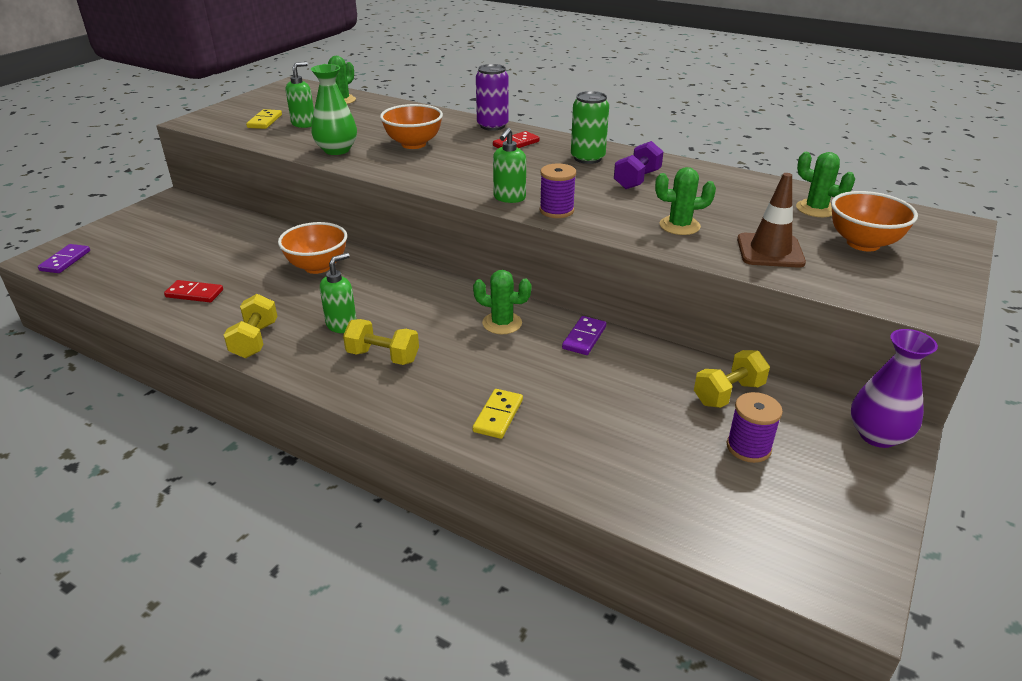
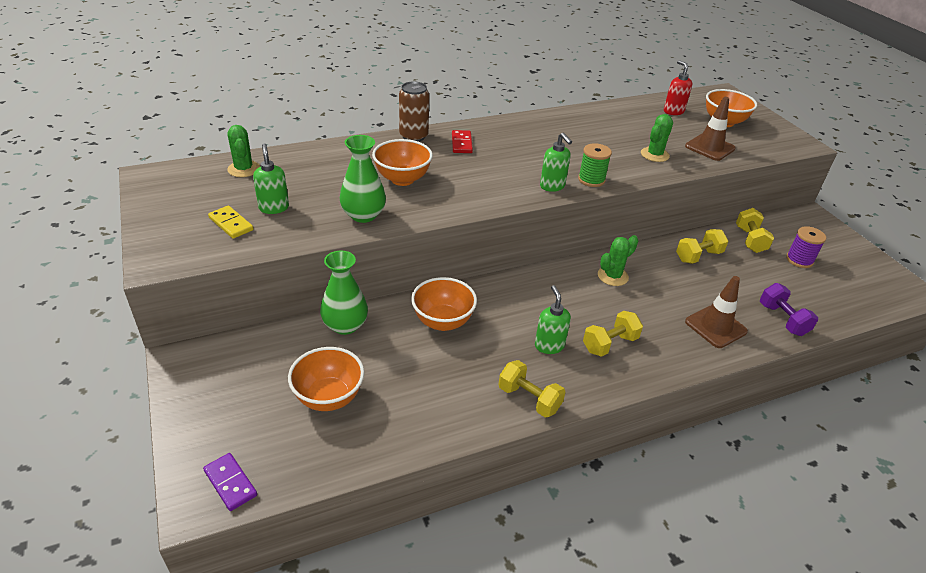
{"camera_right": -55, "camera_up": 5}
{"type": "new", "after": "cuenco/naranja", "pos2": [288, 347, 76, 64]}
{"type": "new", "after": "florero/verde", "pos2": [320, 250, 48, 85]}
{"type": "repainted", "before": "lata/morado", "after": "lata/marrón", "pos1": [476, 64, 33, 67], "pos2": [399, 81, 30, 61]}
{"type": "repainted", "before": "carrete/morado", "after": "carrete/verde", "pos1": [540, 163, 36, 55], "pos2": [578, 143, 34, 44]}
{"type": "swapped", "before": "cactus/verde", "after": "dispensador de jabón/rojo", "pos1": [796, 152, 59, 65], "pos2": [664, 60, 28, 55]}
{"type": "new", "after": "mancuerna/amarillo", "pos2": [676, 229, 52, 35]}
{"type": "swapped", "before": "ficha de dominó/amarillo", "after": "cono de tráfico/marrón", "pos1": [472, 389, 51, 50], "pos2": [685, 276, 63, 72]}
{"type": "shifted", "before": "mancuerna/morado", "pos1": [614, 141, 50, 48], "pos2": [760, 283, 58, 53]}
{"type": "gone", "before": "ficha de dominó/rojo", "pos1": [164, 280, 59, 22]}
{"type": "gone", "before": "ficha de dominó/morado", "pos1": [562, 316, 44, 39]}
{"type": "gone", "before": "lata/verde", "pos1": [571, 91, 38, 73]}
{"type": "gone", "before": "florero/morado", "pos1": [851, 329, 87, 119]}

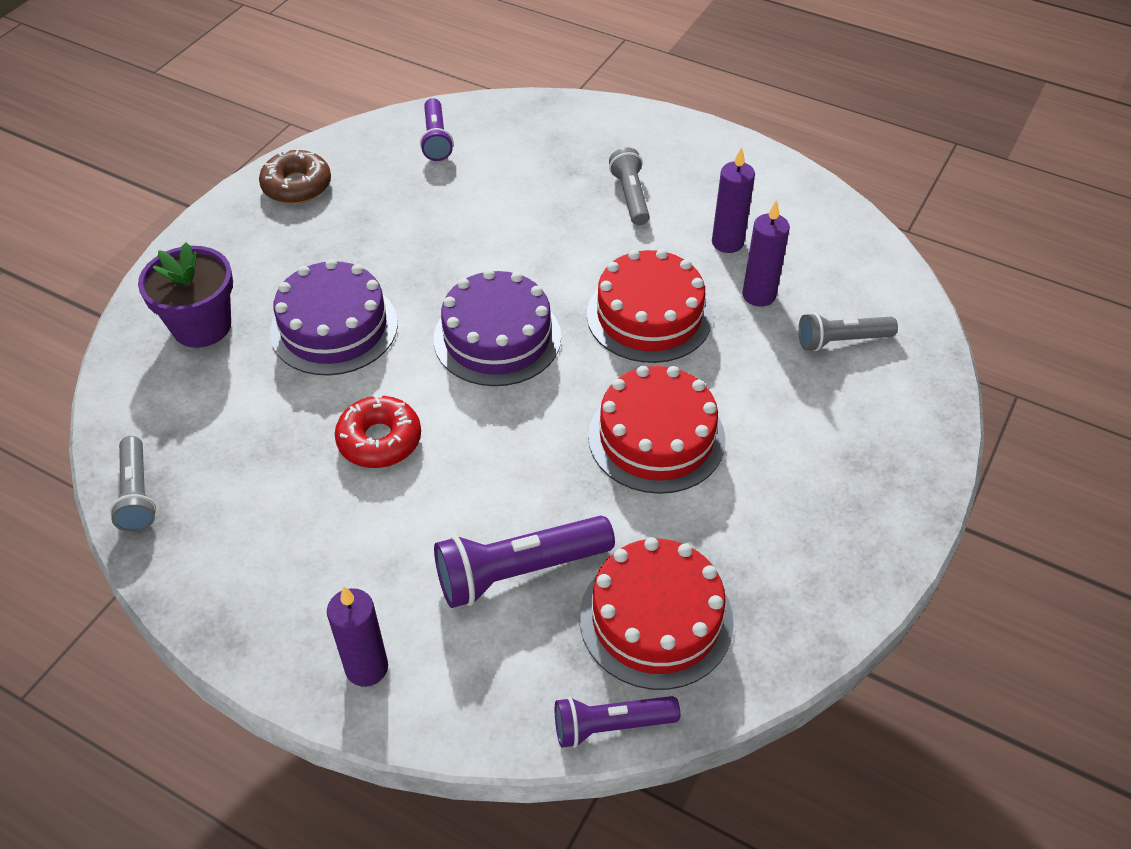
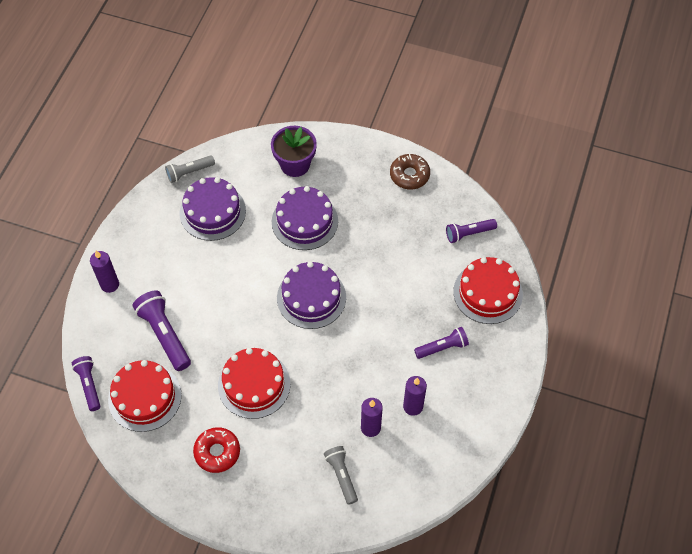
{"camera_right": 80, "camera_up": 10}
{"type": "new", "after": "tarta/morado", "pos2": [180, 177, 66, 64]}
{"type": "shifted", "before": "rosquilla/rojo", "pos1": [335, 395, 86, 73], "pos2": [193, 427, 47, 46]}
{"type": "repainted", "before": "lámpara de mano/gris", "after": "lámpara de mano/morado", "pos1": [609, 147, 41, 79], "pos2": [414, 327, 55, 32]}
{"type": "shifted", "before": "tarta/rojo", "pos1": [587, 249, 125, 114], "pos2": [453, 257, 70, 67]}

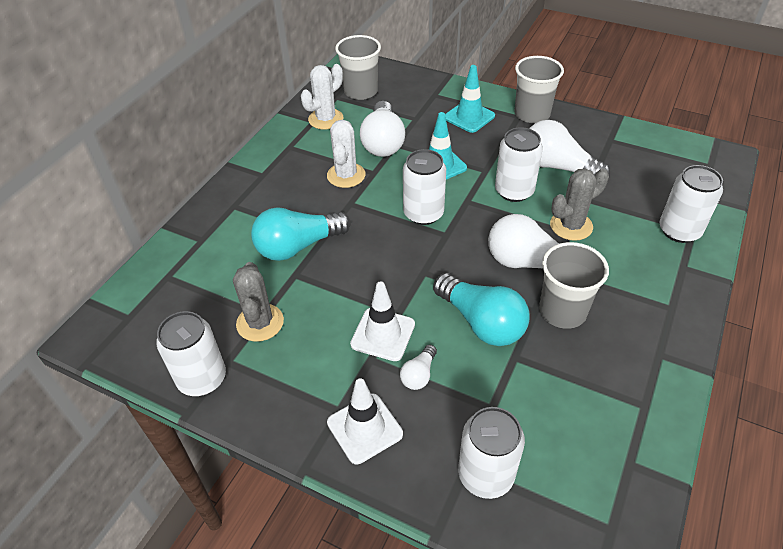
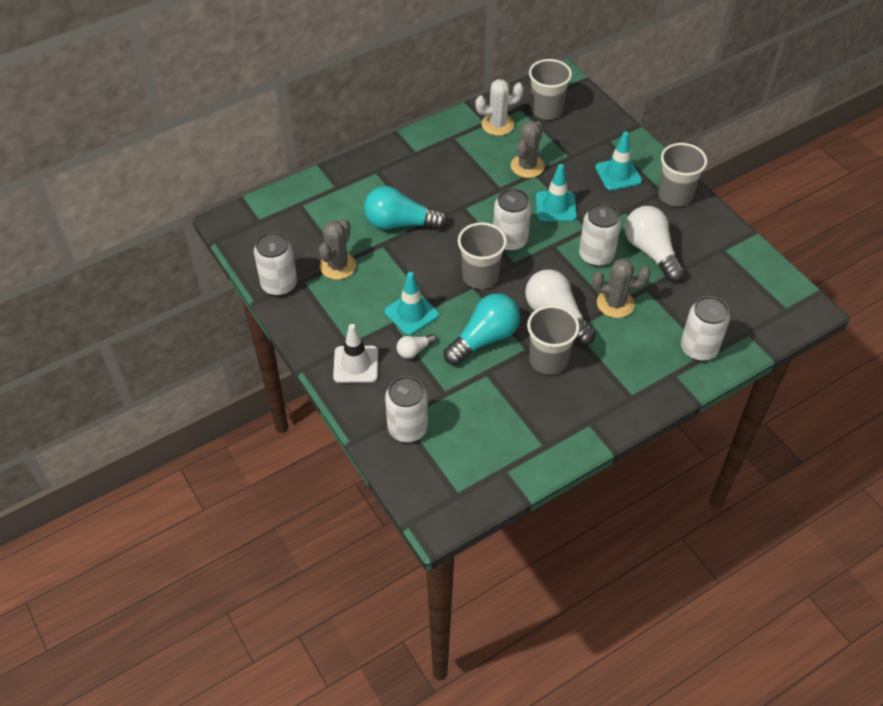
{"camera_right": 30, "camera_up": 5}
{"type": "repainted", "before": "cono de tráfico/blanco", "after": "cono de tráfico/turquesa", "pos1": [350, 281, 65, 80], "pos2": [385, 272, 54, 63]}
{"type": "rotated", "before": "bombilla/turquesa", "pos1": [433, 273, 96, 73], "pos2": [444, 293, 76, 72], "turn": -120}
{"type": "new", "after": "vaso/gris", "pos2": [458, 222, 49, 67]}
{"type": "swapped", "before": "bombilla/blanco", "after": "cactus/gris", "pos1": [360, 101, 45, 56], "pos2": [511, 121, 34, 57]}
{"type": "gone", "before": "cactus/blanco", "pos1": [327, 120, 38, 68]}

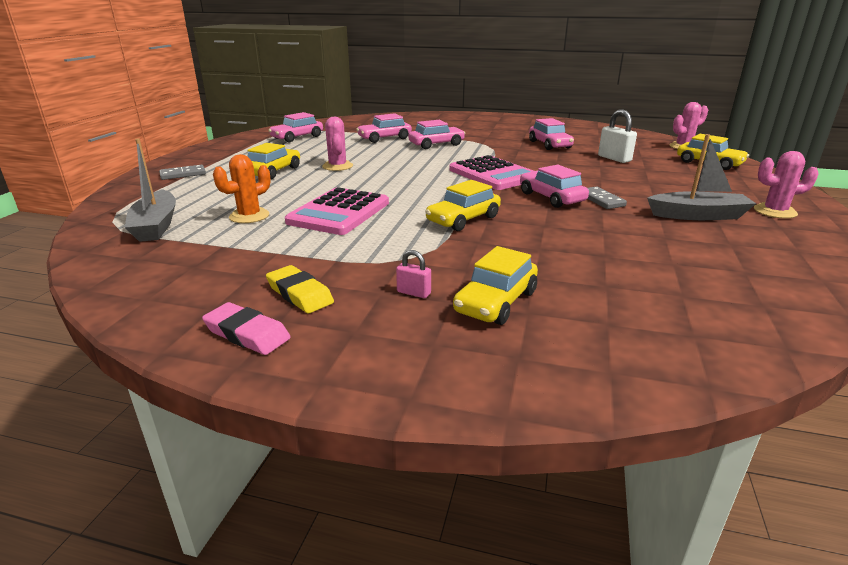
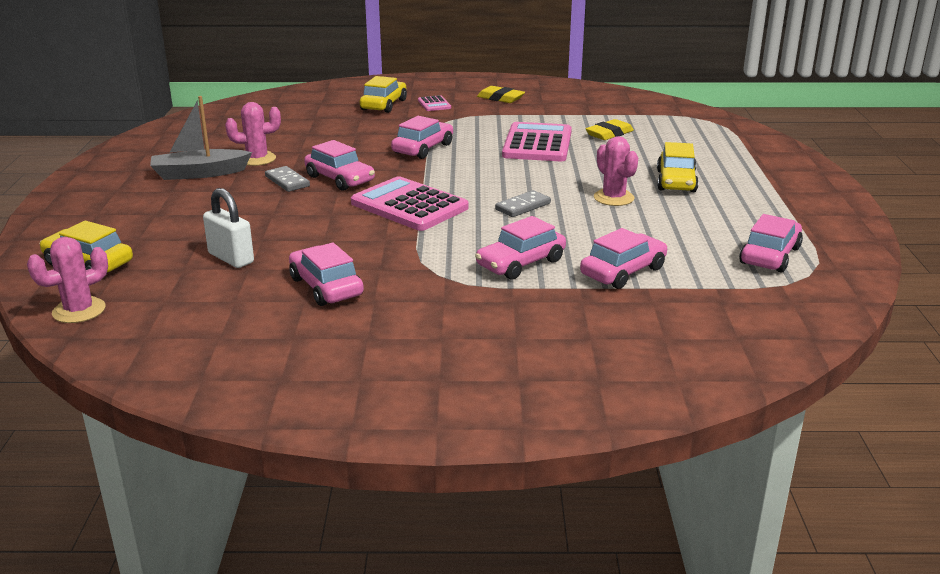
{"camera_right": 165, "camera_up": 0}
{"type": "shifted", "before": "cactus/rosa", "pos1": [754, 151, 65, 68], "pos2": [225, 102, 56, 64]}
{"type": "repainted", "before": "coche/amarillo", "after": "coche/rosa", "pos1": [425, 180, 76, 51], "pos2": [391, 116, 62, 43]}
{"type": "swapped", "before": "candado/rosa", "after": "calculadora/rosa", "pos1": [396, 250, 35, 48], "pos2": [418, 95, 33, 16]}
{"type": "shifted", "before": "ficha de dominó/gris", "pos1": [159, 165, 47, 15], "pos2": [495, 190, 56, 27]}
{"type": "swapped", "before": "cactus/naranja", "after": "goma de borrar/amarillo", "pos1": [213, 154, 58, 69], "pos2": [586, 119, 48, 21]}
{"type": "gone", "before": "barco/gris", "pos1": [125, 138, 51, 104]}
{"type": "gone", "before": "goma de borrar/rosa", "pos1": [202, 302, 89, 53]}

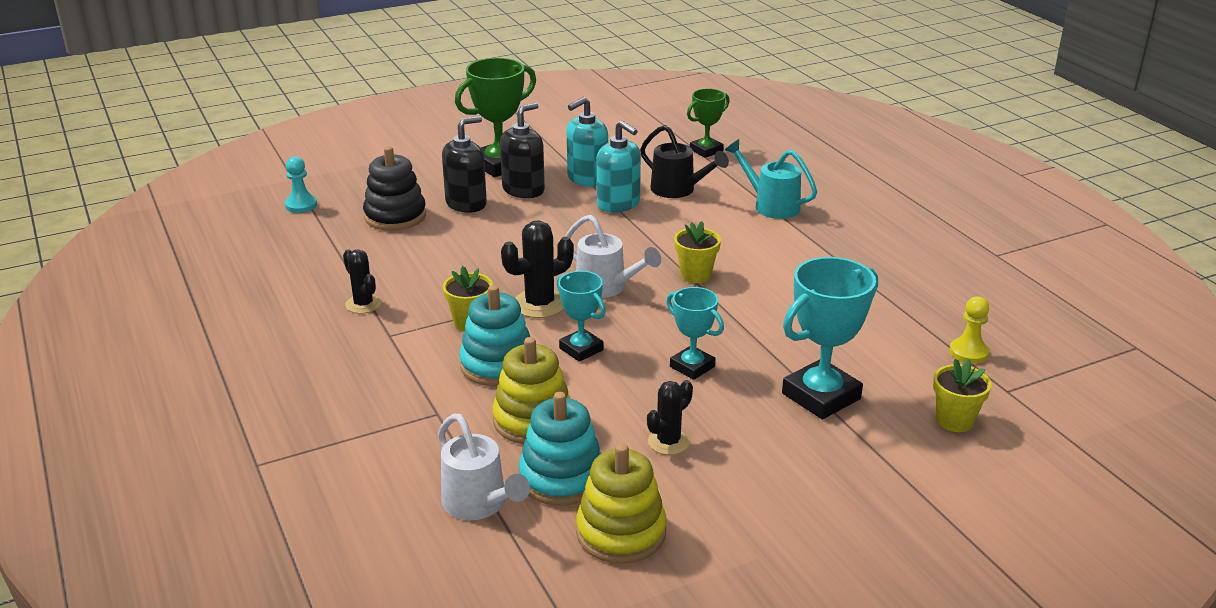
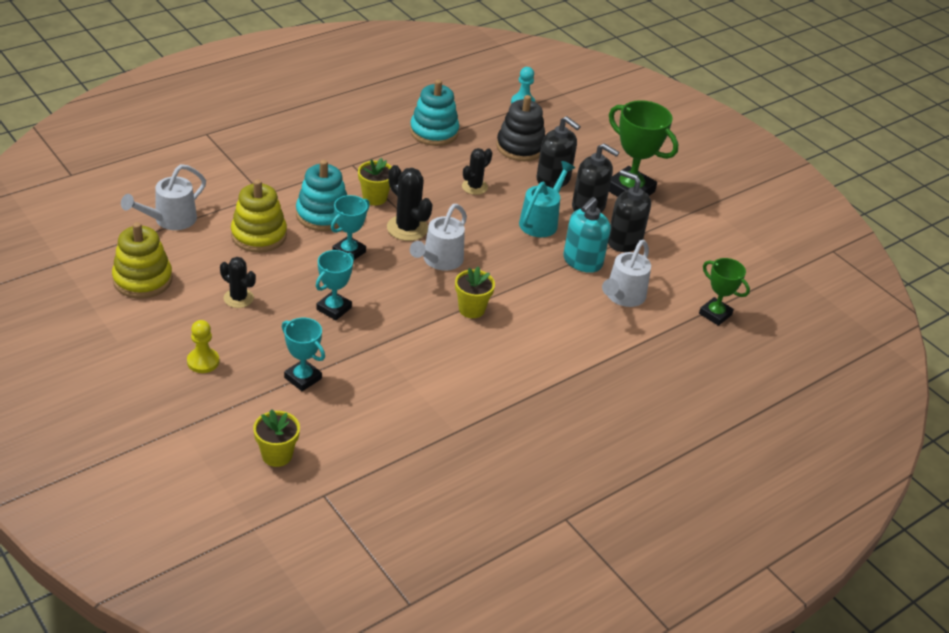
{"camera_right": 75, "camera_up": 10}
{"type": "shifted", "before": "peón/amarillo", "pos1": [949, 297, 40, 67], "pos2": [187, 320, 32, 53]}
{"type": "scaled", "before": "trofeo/turquesa", "pos1": [782, 257, 96, 162], "pos2": [282, 318, 43, 73], "scale": 0.6}
{"type": "shifted", "before": "juguete apilable/turquesa", "pos1": [519, 392, 83, 114], "pos2": [410, 80, 49, 66]}
{"type": "shifted", "before": "cactus/negro", "pos1": [343, 249, 38, 65], "pos2": [462, 148, 30, 47]}
{"type": "shifted", "before": "regadera/turquesa", "pos1": [725, 139, 92, 80], "pos2": [519, 161, 56, 76]}
{"type": "repainted", "before": "regadera/negro", "after": "regadera/blanco", "pos1": [640, 125, 89, 73], "pos2": [602, 240, 49, 67]}
{"type": "repainted", "before": "dispensador de jabón/turquesa", "after": "dispensador de jabón/negro", "pos1": [567, 97, 41, 90], "pos2": [608, 170, 43, 82]}

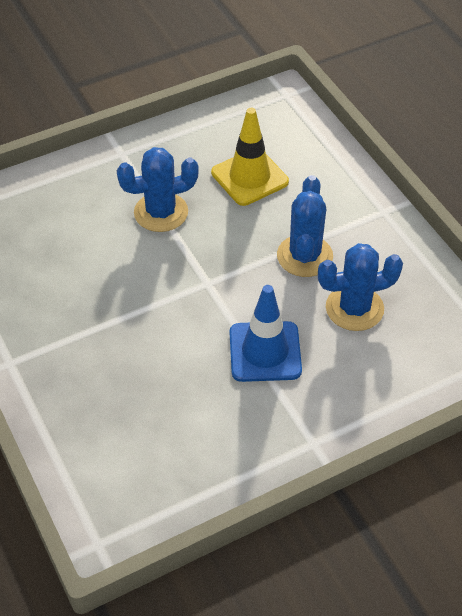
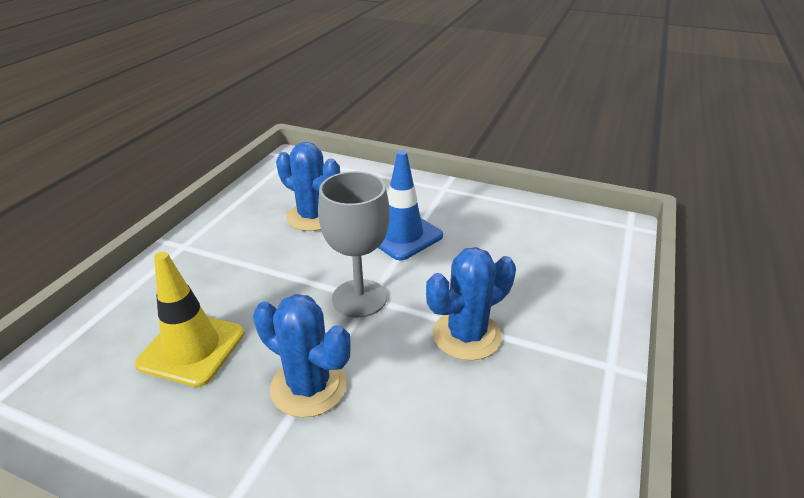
{"camera_right": -130, "camera_up": -15}
{"type": "new", "after": "copa/gris", "pos2": [318, 171, 72, 147]}
{"type": "shifted", "before": "cactus/azul", "pos1": [277, 175, 56, 102], "pos2": [426, 247, 90, 114]}

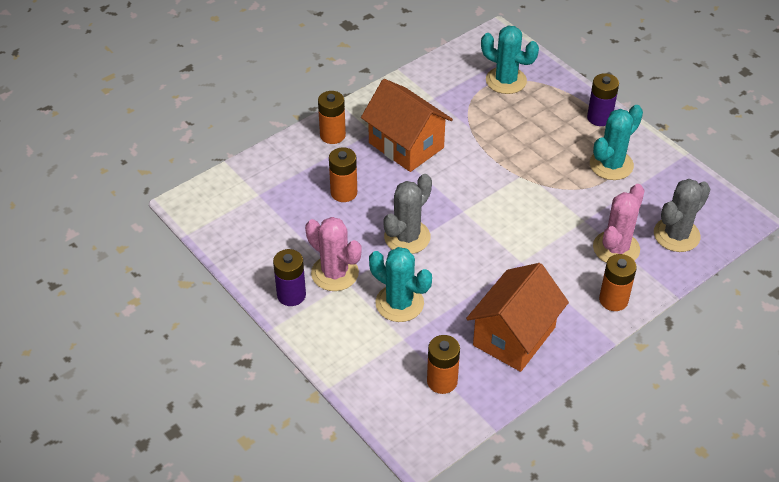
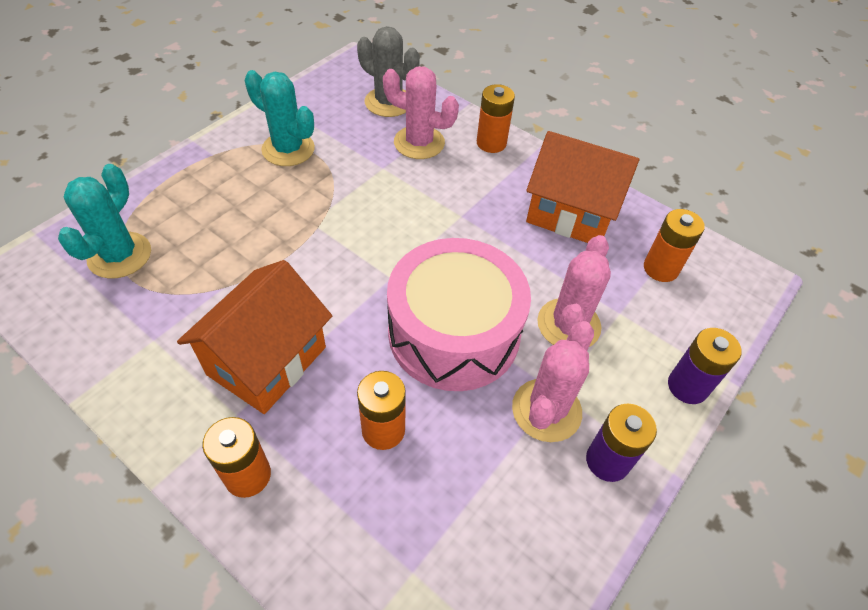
{"camera_right": -105, "camera_up": 5}
{"type": "swapped", "before": "cactus/gris", "after": "tambor/rosa", "pos1": [383, 174, 49, 80], "pos2": [387, 238, 144, 153]}
{"type": "repainted", "before": "cactus/turquesa", "after": "cactus/rosa", "pos1": [369, 247, 63, 75], "pos2": [537, 235, 74, 112]}
{"type": "shifted", "before": "pila/morado", "pos1": [587, 73, 32, 53], "pos2": [668, 328, 74, 76]}

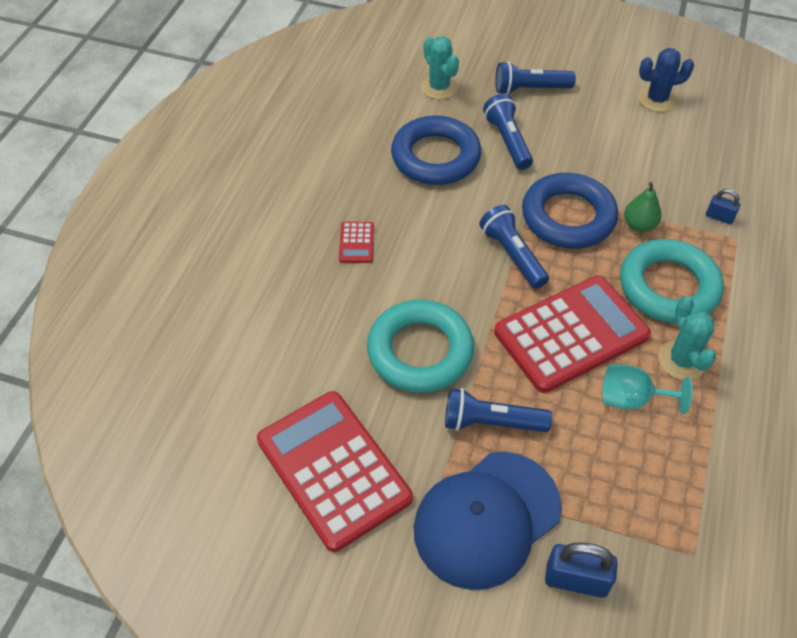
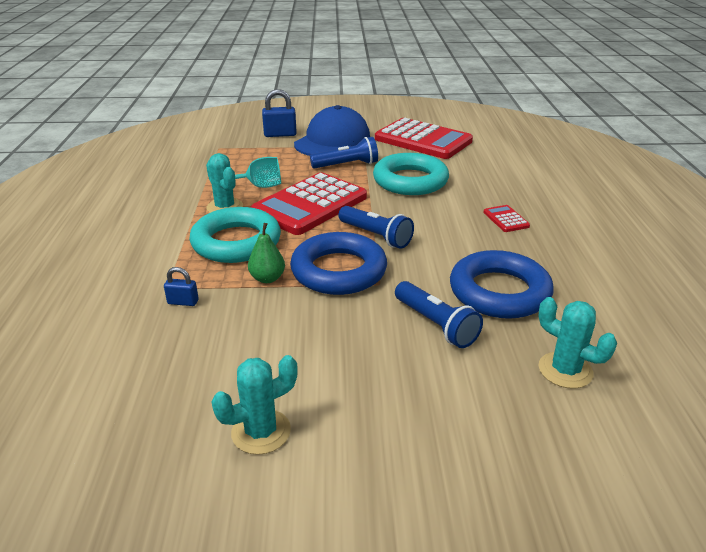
{"camera_right": 160, "camera_up": -20}
{"type": "repainted", "before": "cactus/azul", "after": "cactus/turquesa", "pos1": [638, 48, 56, 64], "pos2": [212, 355, 86, 100]}
{"type": "gone", "before": "lámpara de mano/azul", "pos1": [495, 61, 81, 33]}

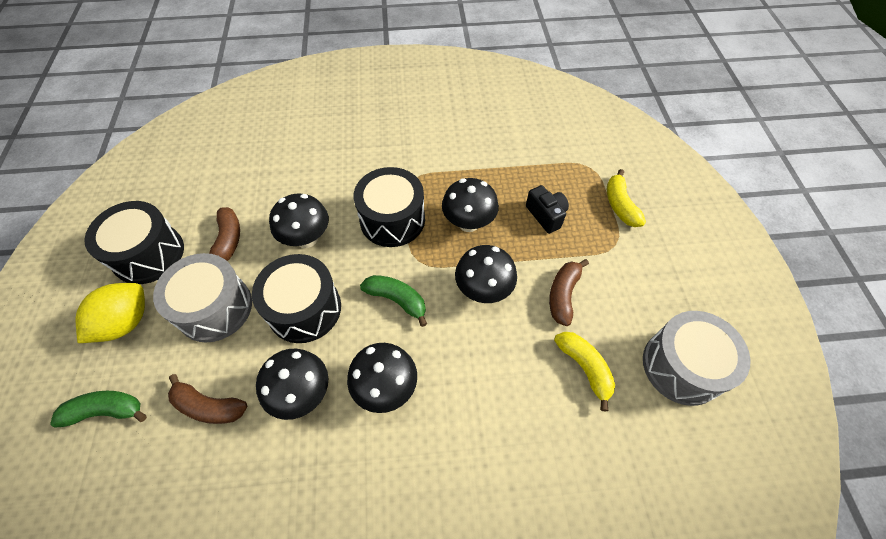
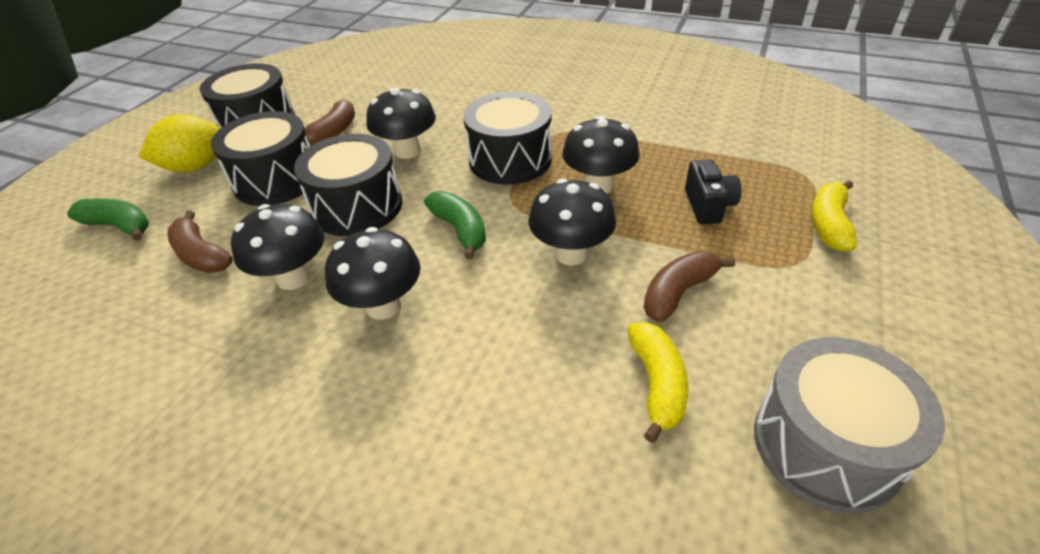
{"camera_right": 30, "camera_up": -15}
{"type": "repainted", "before": "tambor/gris", "after": "tambor/negro", "pos1": [153, 253, 99, 90], "pos2": [211, 111, 99, 95]}

